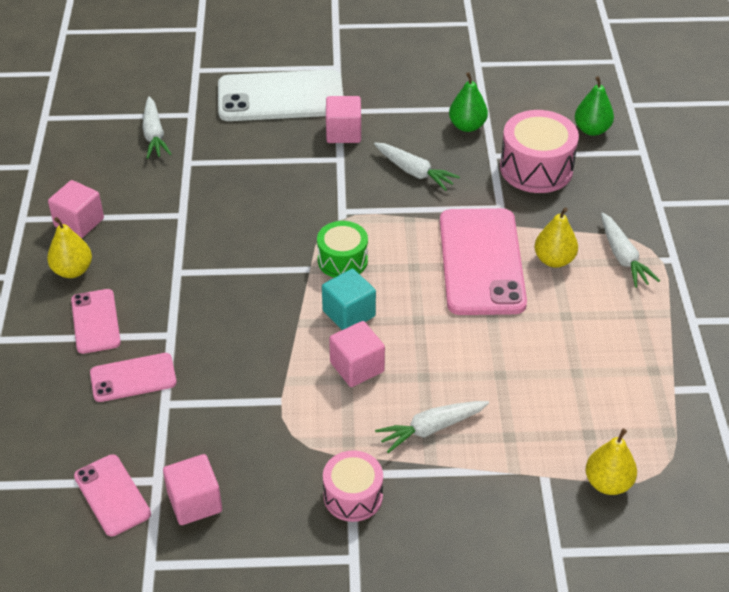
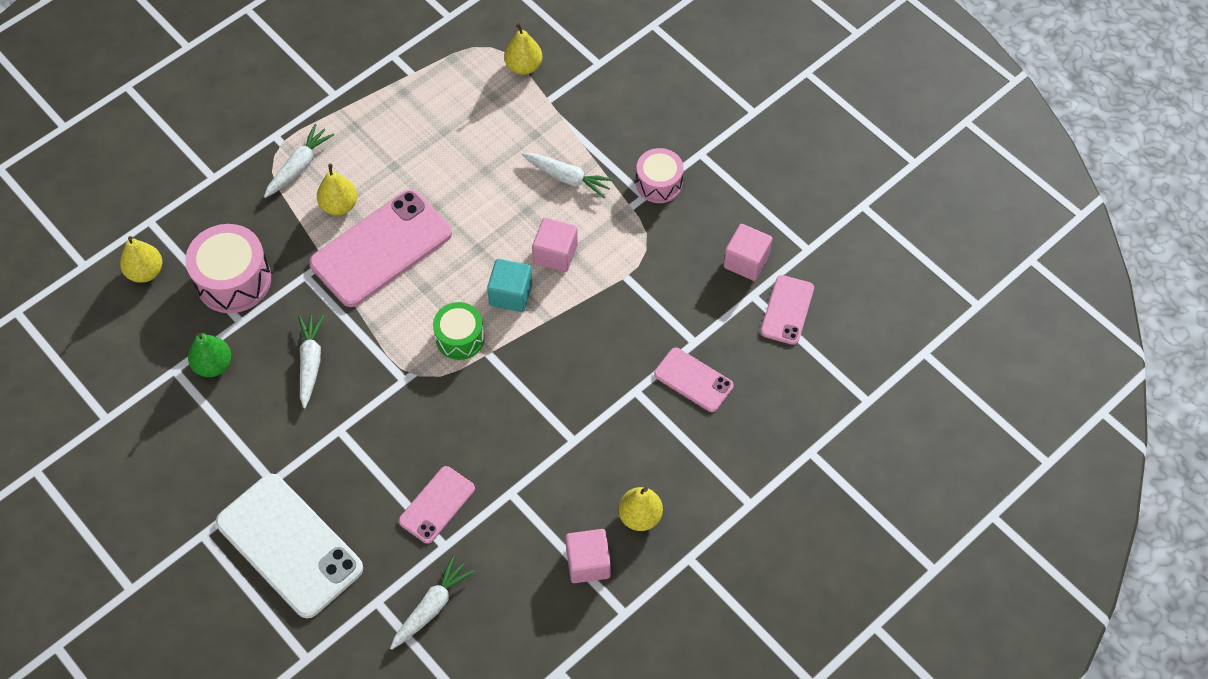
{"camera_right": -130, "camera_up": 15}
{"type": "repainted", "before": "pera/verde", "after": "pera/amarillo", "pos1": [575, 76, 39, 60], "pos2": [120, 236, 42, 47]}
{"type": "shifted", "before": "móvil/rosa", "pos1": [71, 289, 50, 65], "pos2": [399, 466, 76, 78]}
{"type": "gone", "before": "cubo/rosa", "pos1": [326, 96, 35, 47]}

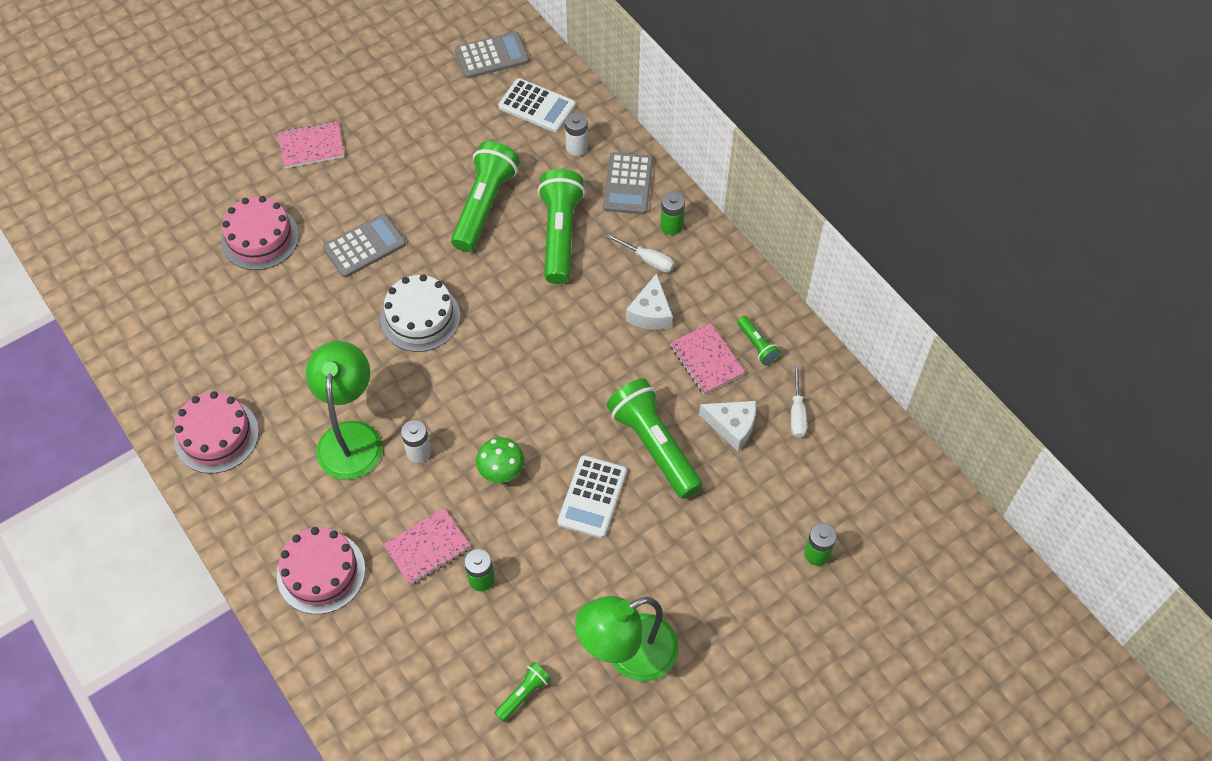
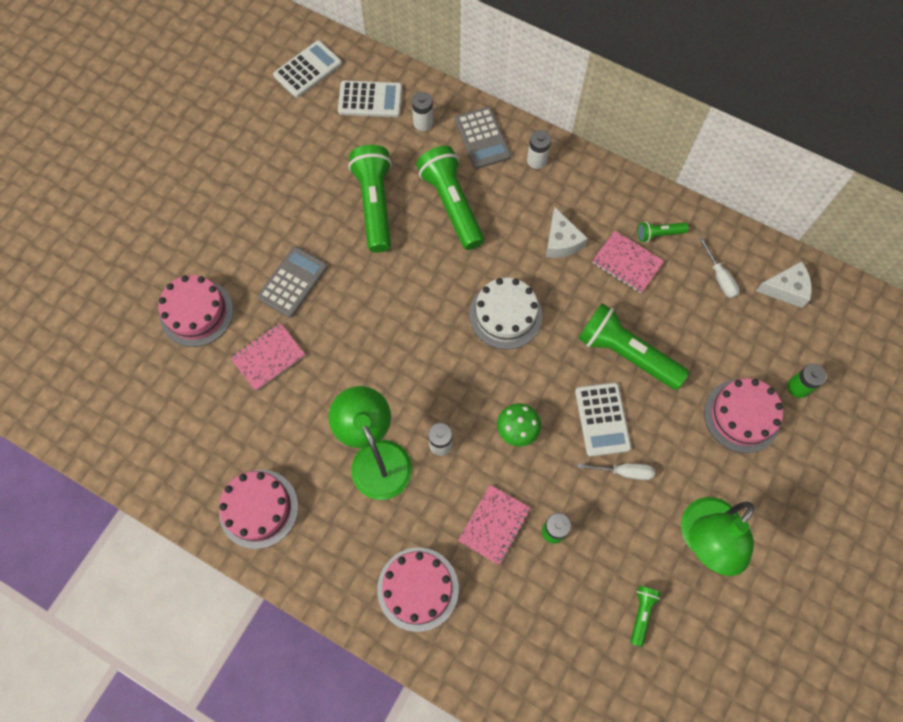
{"camera_right": -25, "camera_up": 10}
{"type": "shifted", "before": "cuaderno/rosa", "pos1": [278, 121, 67, 47], "pos2": [230, 323, 75, 68]}
{"type": "repainted", "before": "calculadora/gris", "after": "calculadora/blanco", "pos1": [455, 32, 74, 46], "pos2": [273, 40, 69, 58]}
{"type": "shifted", "before": "tarta/blanco", "pos1": [380, 274, 80, 78], "pos2": [469, 277, 73, 73]}
{"type": "repainted", "before": "pila/verde", "after": "pila/blanco", "pos1": [660, 192, 25, 43], "pos2": [527, 130, 24, 39]}
{"type": "shifted", "before": "destornillador/blanco", "pos1": [606, 234, 68, 38], "pos2": [578, 463, 77, 17]}
{"type": "rotated", "before": "lámpara de mano/verde", "pos1": [737, 316, 44, 49], "pos2": [637, 221, 52, 21], "turn": 135}
{"type": "new", "after": "tarta/rosa", "pos2": [704, 378, 79, 75]}
{"type": "shifted", "before": "queso/blanco", "pos1": [699, 401, 57, 50], "pos2": [756, 261, 56, 47]}

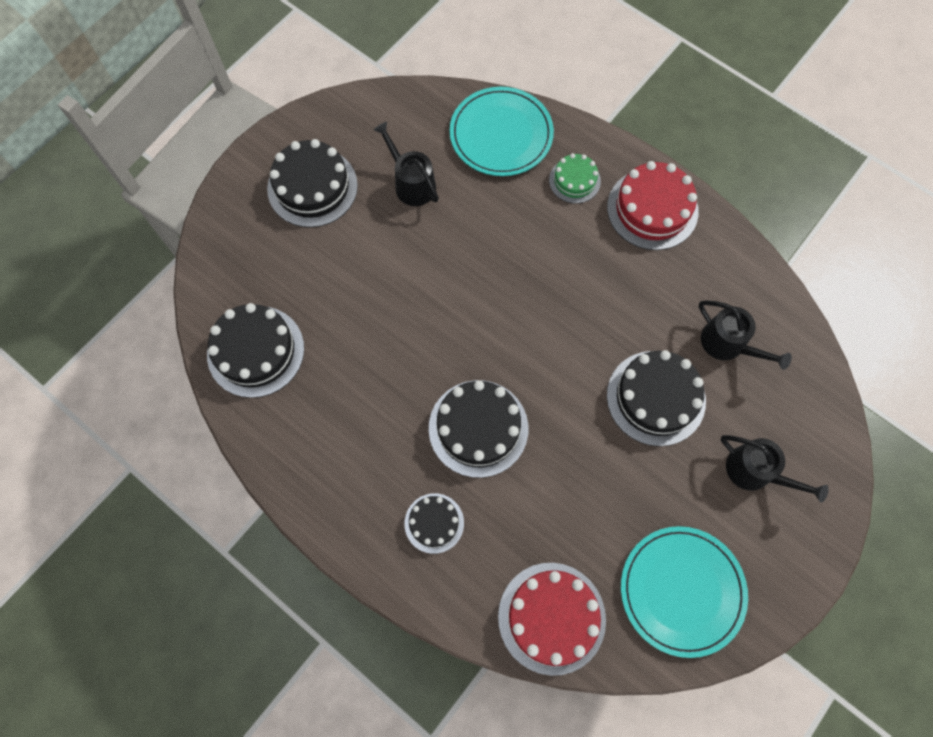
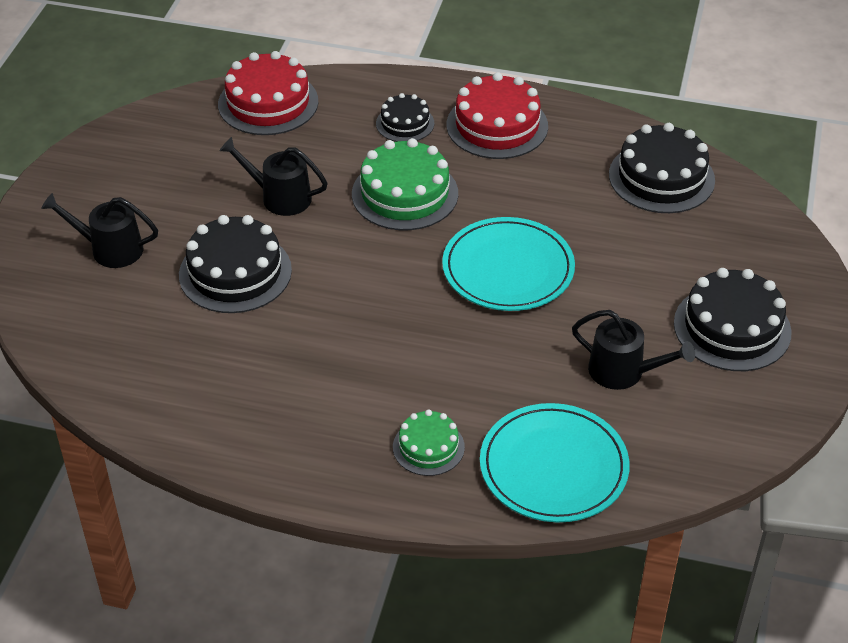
{"camera_right": 155, "camera_up": -25}
{"type": "shifted", "before": "regadera/negro", "pos1": [699, 300, 93, 70], "pos2": [220, 137, 108, 79]}
{"type": "repainted", "before": "tarta/negro", "after": "tarta/verde", "pos1": [429, 380, 99, 98], "pos2": [352, 138, 106, 92]}
{"type": "shifted", "before": "plato/turquesa", "pos1": [621, 526, 127, 132], "pos2": [442, 217, 133, 94]}
{"type": "shifted", "before": "tarta/rojo", "pos1": [607, 161, 92, 89], "pos2": [446, 72, 102, 87]}

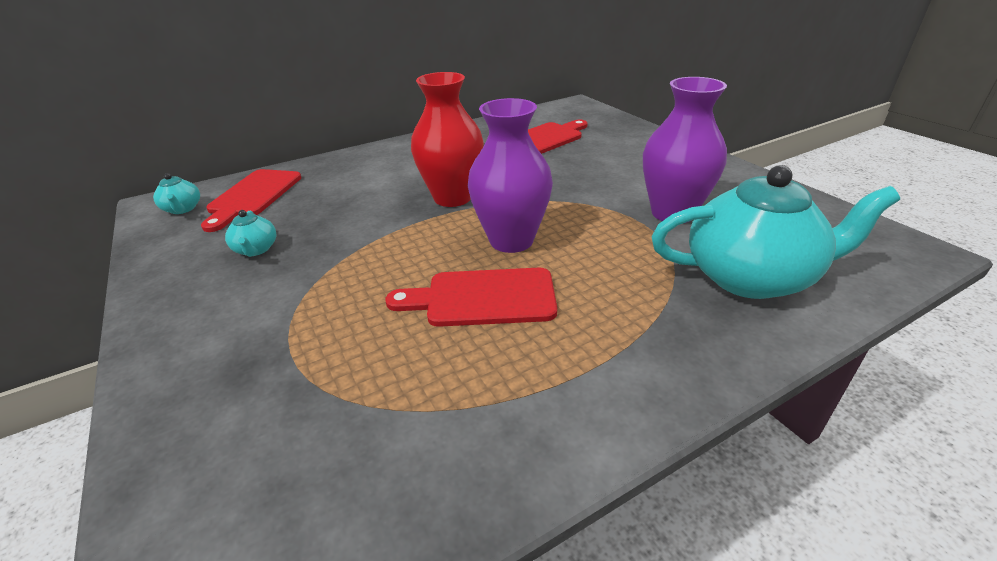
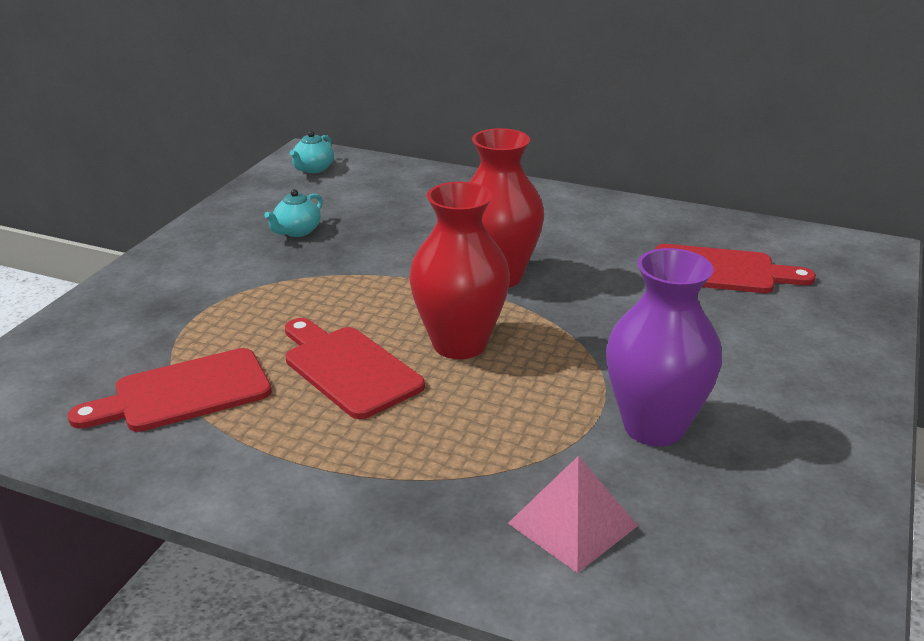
{"camera_right": 50, "camera_up": -5}
{"type": "shifted", "before": "tabla de cortar/rojo", "pos1": [201, 169, 100, 63], "pos2": [68, 348, 204, 84]}
{"type": "repainted", "before": "florero/morado", "after": "florero/rojo", "pos1": [468, 98, 85, 155], "pos2": [409, 182, 101, 177]}
{"type": "swapped", "before": "tetera/turquesa", "after": "pirámide/rosa", "pos1": [652, 165, 248, 134], "pos2": [508, 456, 130, 117]}

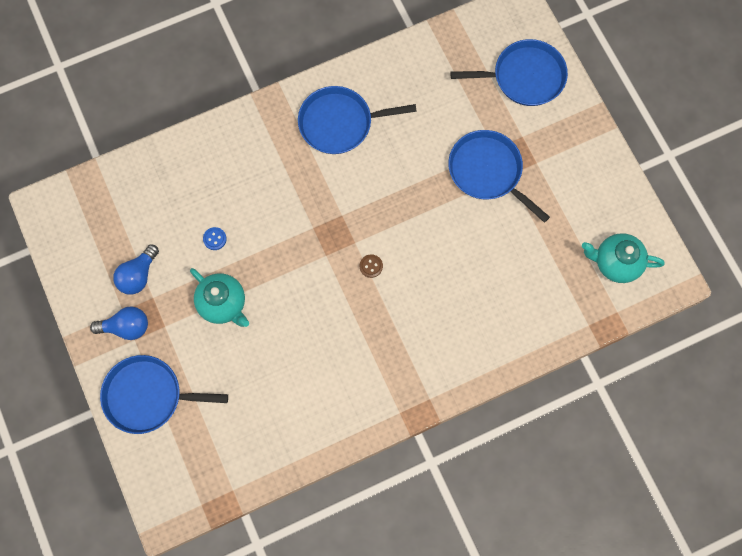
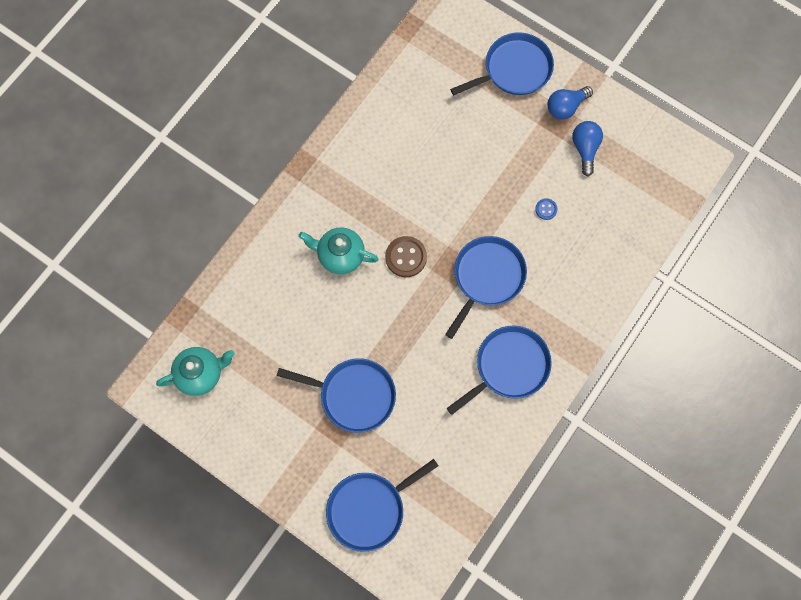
{"camera_right": 150, "camera_up": 0}
{"type": "shifted", "before": "tetera/turquesa", "pos1": [190, 268, 59, 59], "pos2": [298, 227, 81, 47]}
{"type": "scaled", "before": "botón/marrón", "pos1": [360, 254, 23, 24], "pos2": [385, 236, 42, 41], "scale": 1.88}
{"type": "new", "after": "sartén/azul", "pos2": [445, 236, 82, 103]}

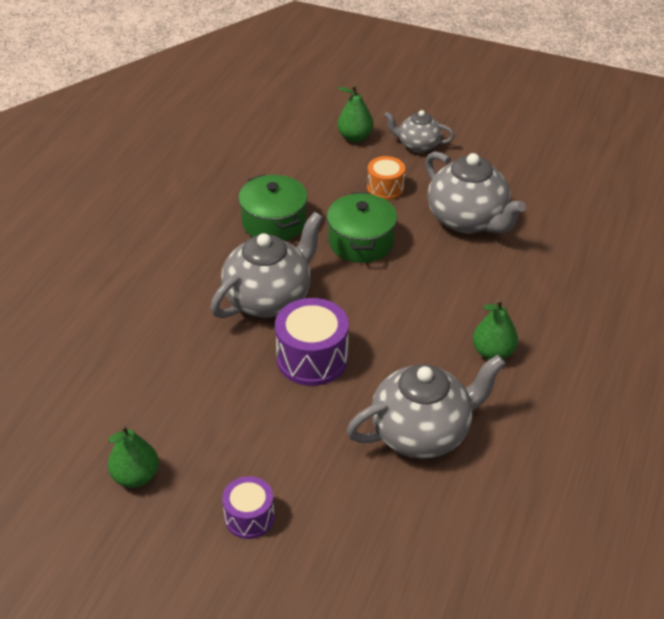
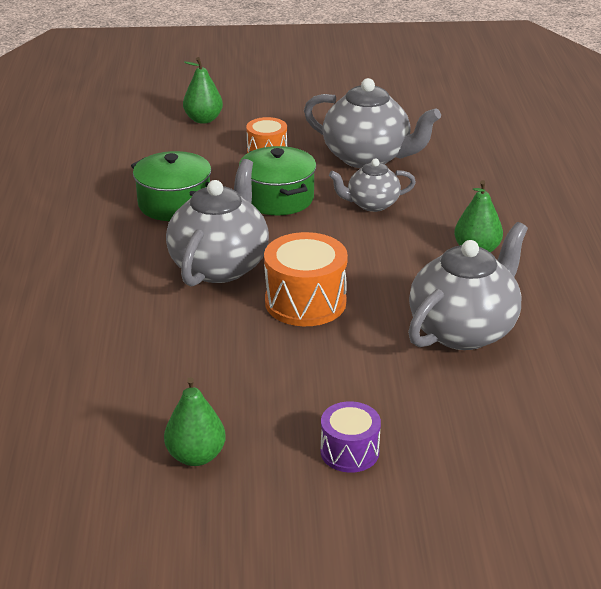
{"camera_right": -25, "camera_up": -10}
{"type": "repainted", "before": "tambor/morado", "after": "tambor/naranja", "pos1": [275, 298, 74, 88], "pos2": [264, 232, 84, 94]}
{"type": "shifted", "before": "tetera/gris", "pos1": [384, 110, 71, 43], "pos2": [329, 159, 87, 53]}

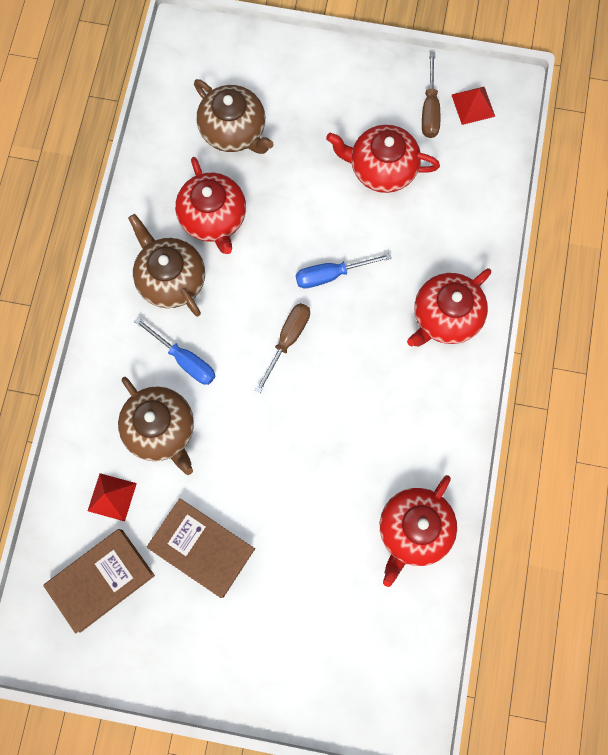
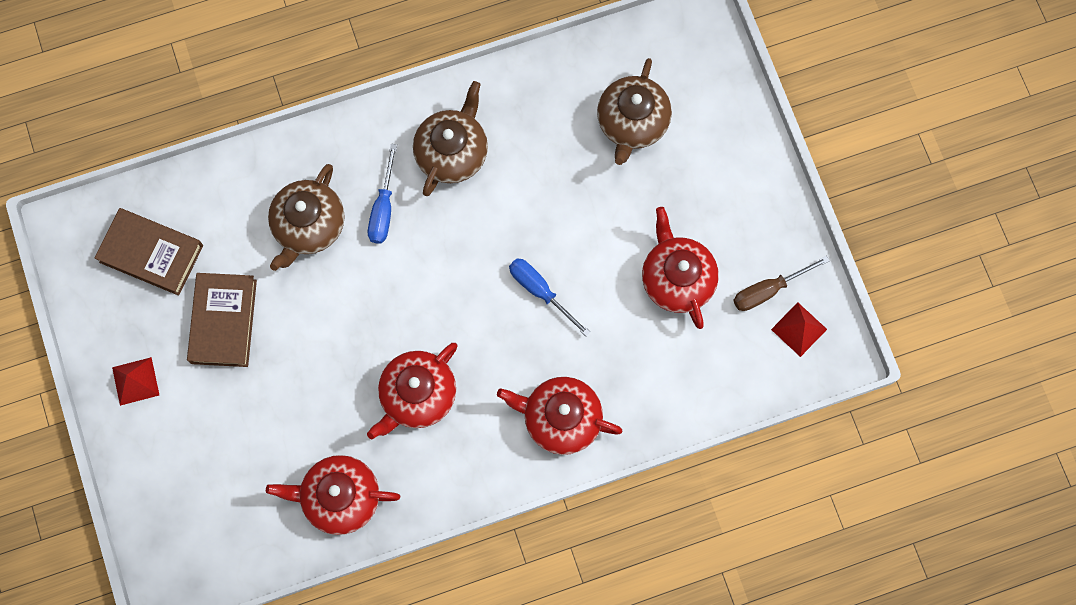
{"camera_right": 60, "camera_up": 0}
{"type": "shifted", "before": "pirámide/rojo", "pos1": [88, 473, 49, 48], "pos2": [112, 357, 47, 49]}
{"type": "shifted", "before": "tetera/rojo", "pos1": [175, 157, 71, 97], "pos2": [367, 343, 90, 96]}
{"type": "gone", "before": "destornillador/marrón", "pos1": [255, 303, 55, 90]}

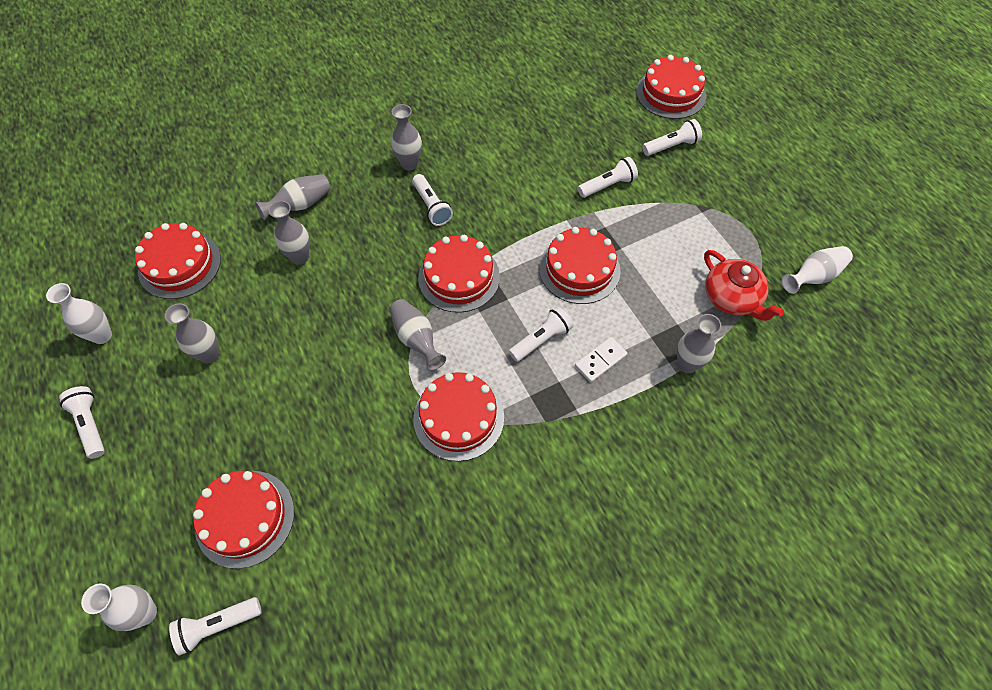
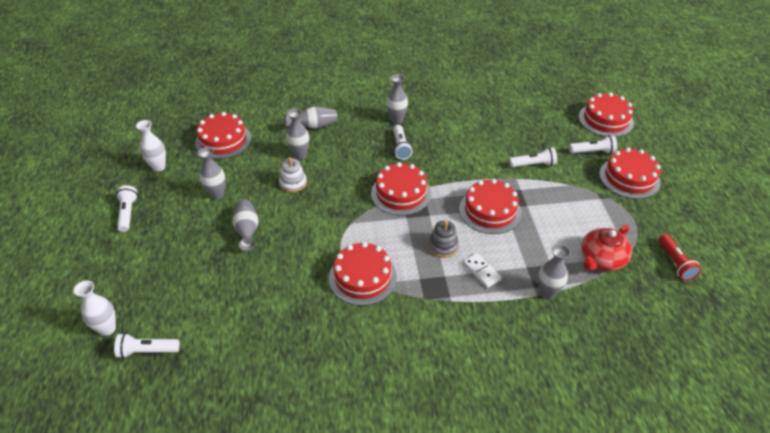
{"camera_right": 20, "camera_up": -15}
{"type": "shifted", "before": "florero/gris", "pos1": [390, 299, 56, 72], "pos2": [232, 199, 27, 52]}
{"type": "new", "after": "juguete apilable/blanco", "pos2": [279, 157, 28, 36]}
{"type": "swapped", "before": "lámpara de mano/blanco", "after": "juguete apilable/gris", "pos1": [509, 306, 64, 56], "pos2": [428, 220, 31, 38]}
{"type": "rotated", "before": "ficha de dominó/blanco", "pos1": [575, 337, 52, 46], "pos2": [463, 253, 39, 35], "turn": 75}
{"type": "rotated", "before": "tetera/rojo", "pos1": [704, 250, 80, 71], "pos2": [581, 225, 51, 46], "turn": 60}
{"type": "shifted", "before": "tarta/rojo", "pos1": [193, 471, 101, 98], "pos2": [600, 147, 61, 52]}
{"type": "swapped", "before": "florero/blanco", "after": "lámpara de mano/rojo", "pos1": [782, 246, 71, 48], "pos2": [659, 234, 42, 47]}

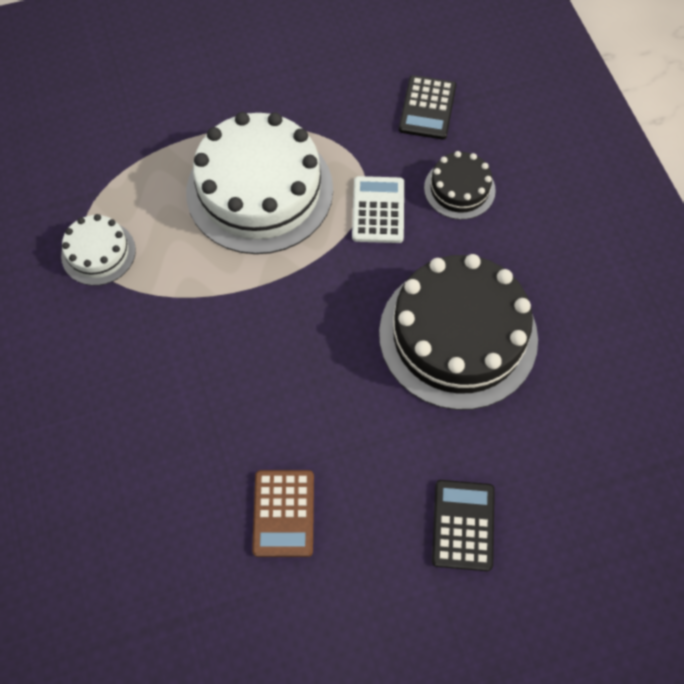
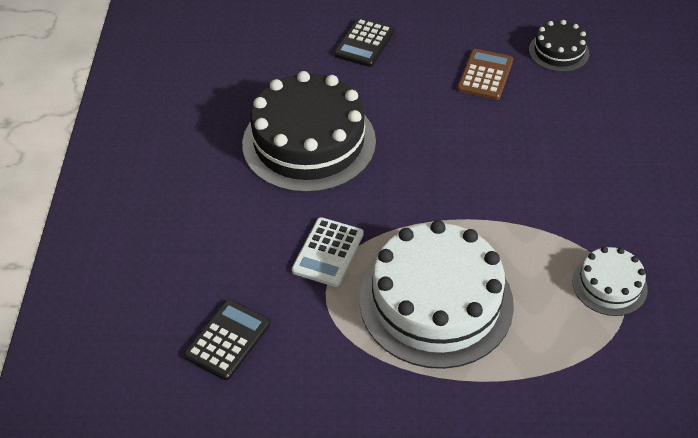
{"camera_right": -160, "camera_up": -15}
{"type": "shifted", "before": "tarta/negro", "pos1": [424, 151, 72, 69], "pos2": [529, 20, 60, 52]}

